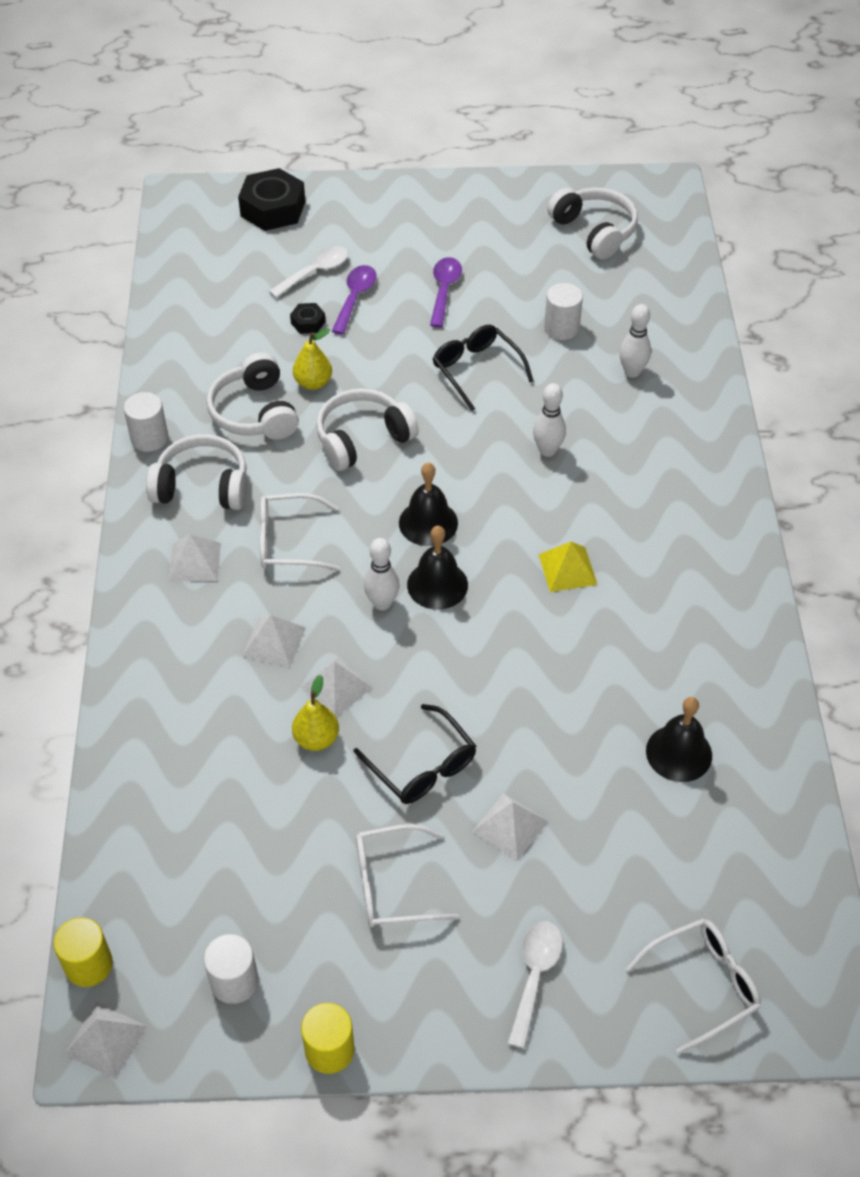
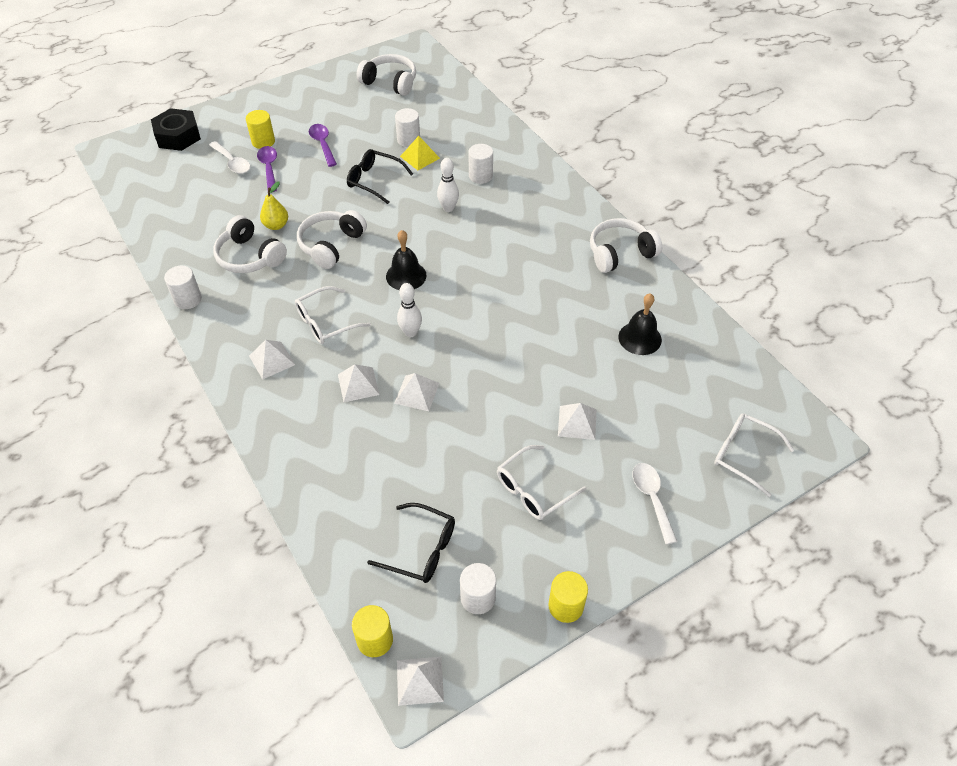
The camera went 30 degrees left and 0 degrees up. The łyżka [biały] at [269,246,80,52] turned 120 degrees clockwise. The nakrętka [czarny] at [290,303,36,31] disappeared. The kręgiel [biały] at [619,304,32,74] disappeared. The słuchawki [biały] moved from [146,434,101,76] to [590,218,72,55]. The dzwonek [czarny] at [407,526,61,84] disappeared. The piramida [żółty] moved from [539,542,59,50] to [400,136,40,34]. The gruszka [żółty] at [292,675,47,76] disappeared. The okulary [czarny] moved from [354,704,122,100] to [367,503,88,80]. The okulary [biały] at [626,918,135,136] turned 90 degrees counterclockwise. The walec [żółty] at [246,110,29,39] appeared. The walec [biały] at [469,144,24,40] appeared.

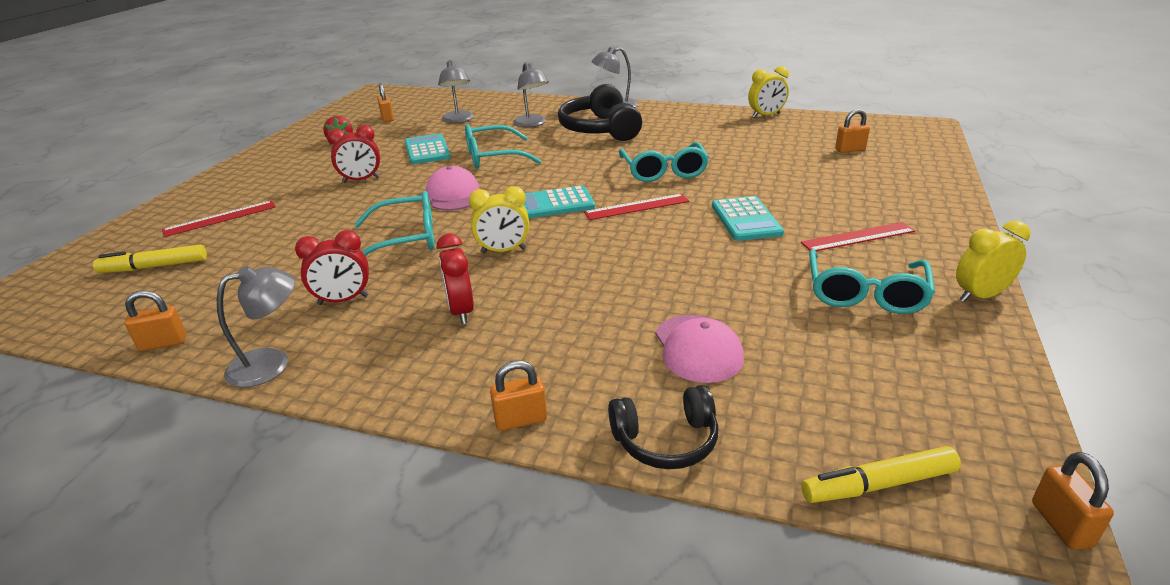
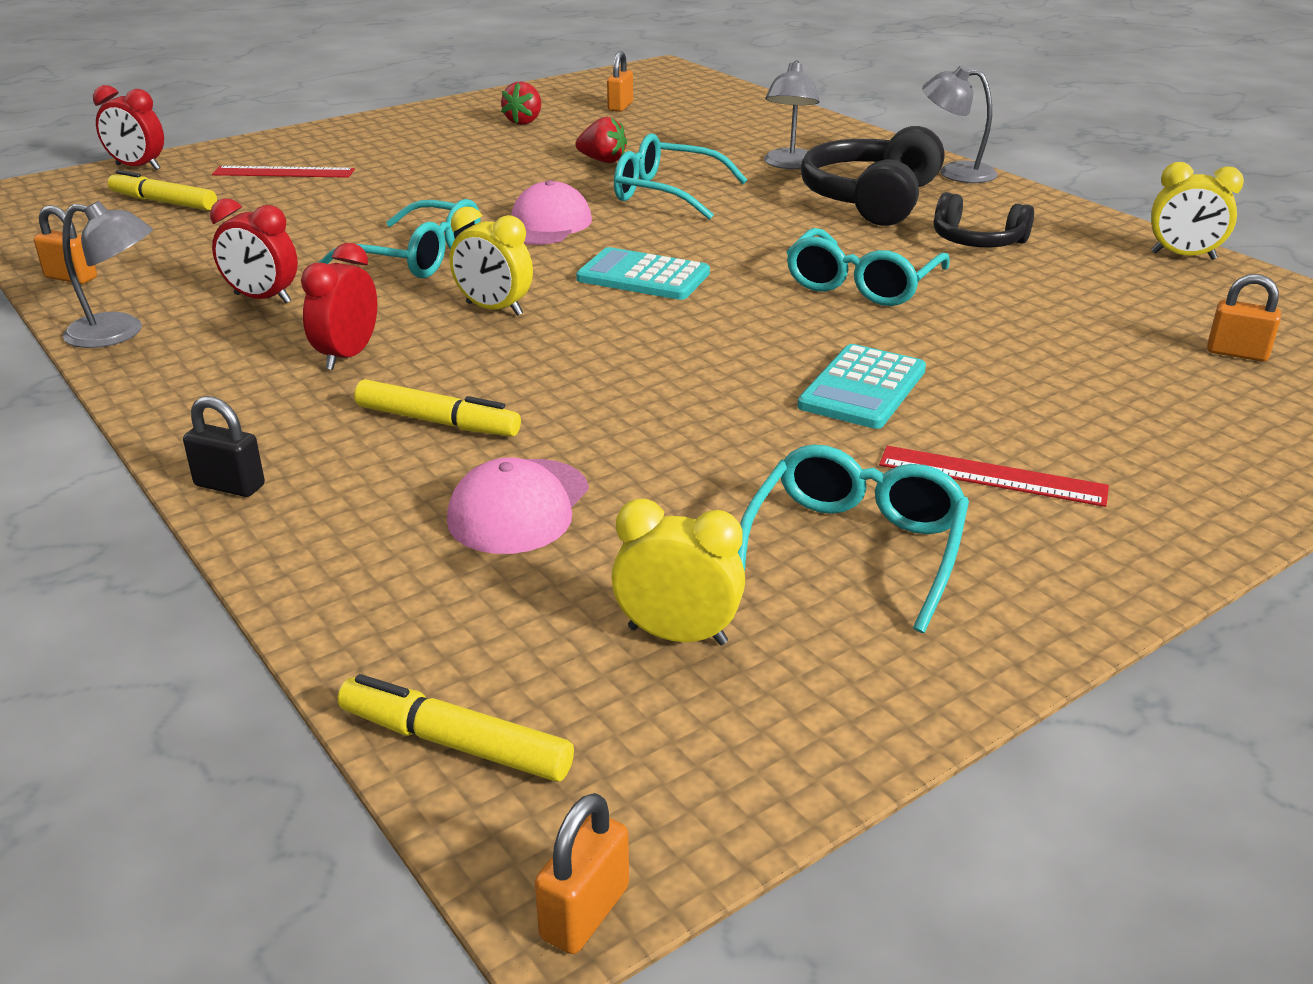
The camera went 35 degrees right and 0 degrees up. The lampka [szary] at [438,60,36,63] disappeared. The budzik [czerwony] moved from [327,125,53,58] to [93,85,71,85]. The kalkulator [turkusowy] at [405,134,46,30] was replaced by the truskawka [czerwony] at [575,117,52,46]. The linijka [czerwony] at [584,194,105,26] disappeared. The budzik [żółty] moved from [956,221,74,81] to [611,499,134,146]. The okulary [turkusowy] at [809,249,126,65] turned 150 degrees clockwise. The kłódka [pomarańczowy] at [490,360,57,71] became the kłódka [czarny] at [183,396,82,101]. The słuchawki [czarny] moved from [608,385,110,84] to [933,192,101,55]. The flamaster [żółty] at [354,379,167,58] appeared.

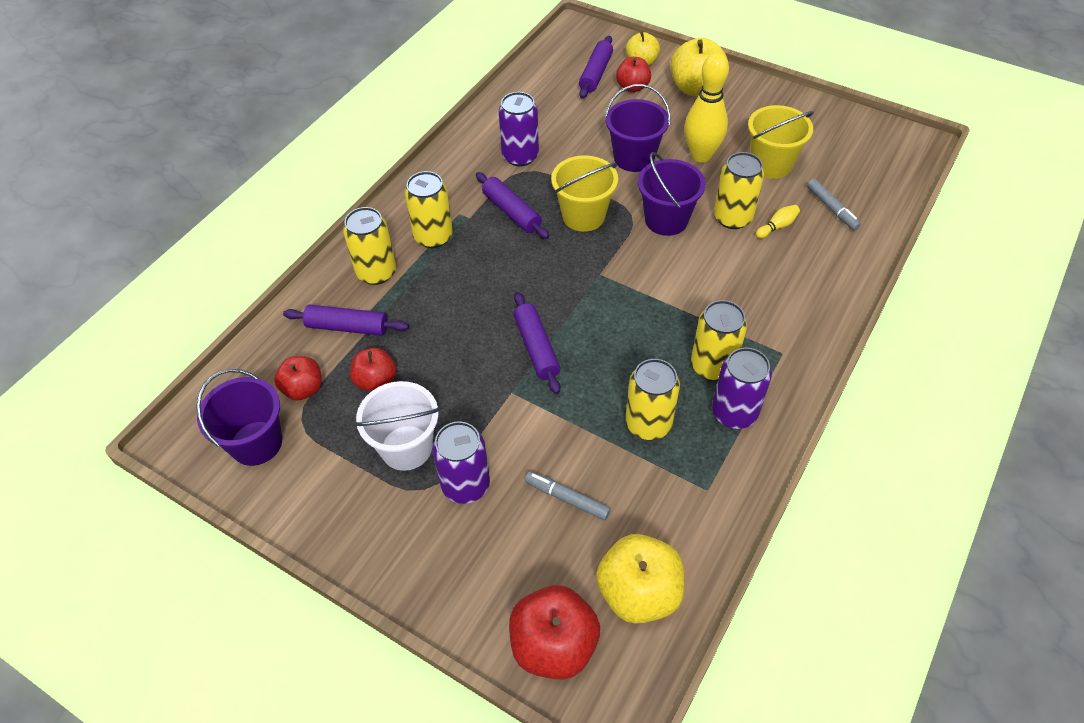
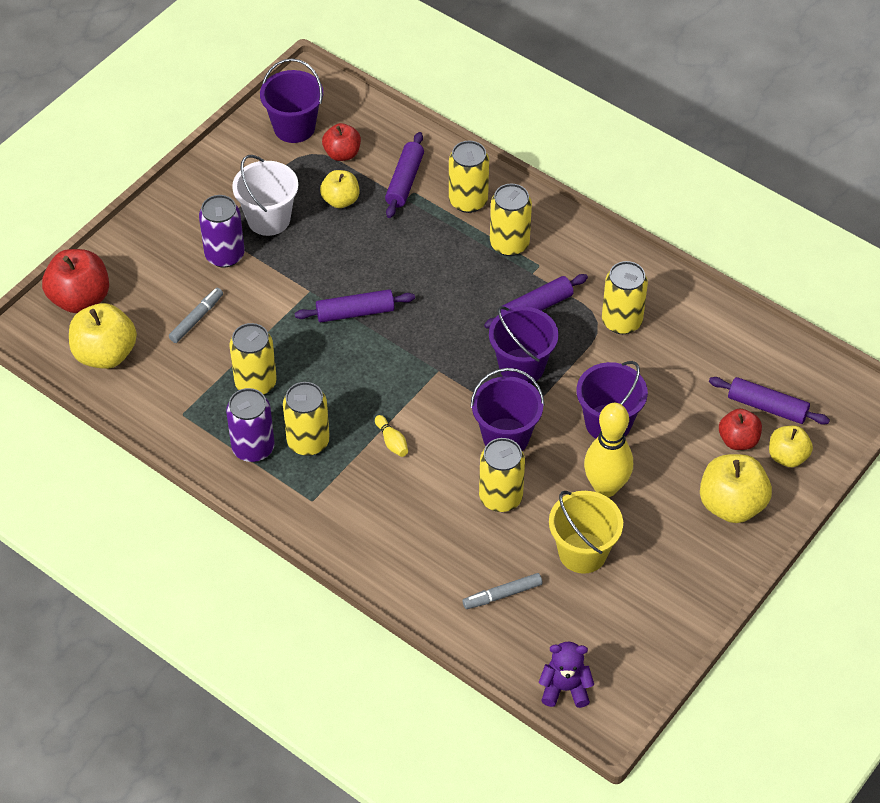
The camera went 95 degrees right and 0 degrees up. The puszka [fioletowy] at [499,92,40,75] became the puszka [żółty] at [602,261,46,73]. The wiadro [żółty] at [551,155,67,77] became the wiadro [fioletowy] at [489,306,69,78]. The kręgiel [żółty] moved from [756,205,44,34] to [375,415,33,42]. The jabłko [czerwony] at [350,348,46,44] became the jabłko [żółty] at [320,170,39,38]. The miś [fioletowy] at [539,642,55,66] appeared.

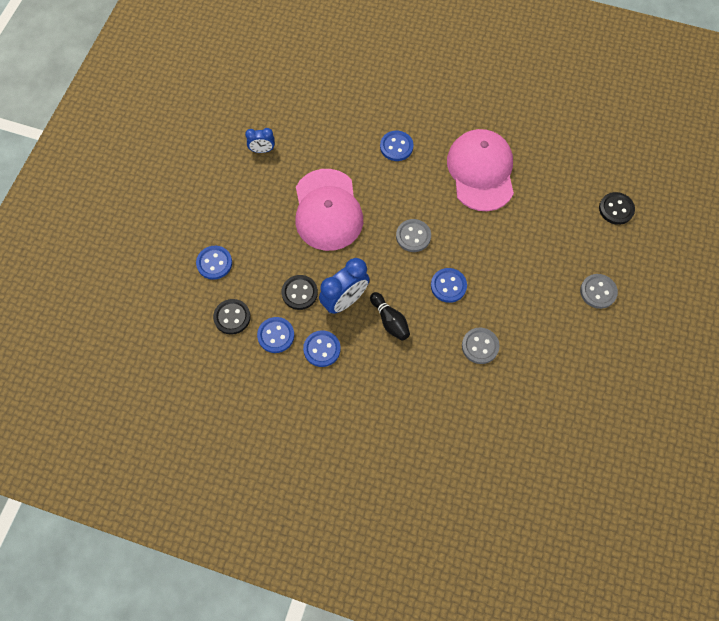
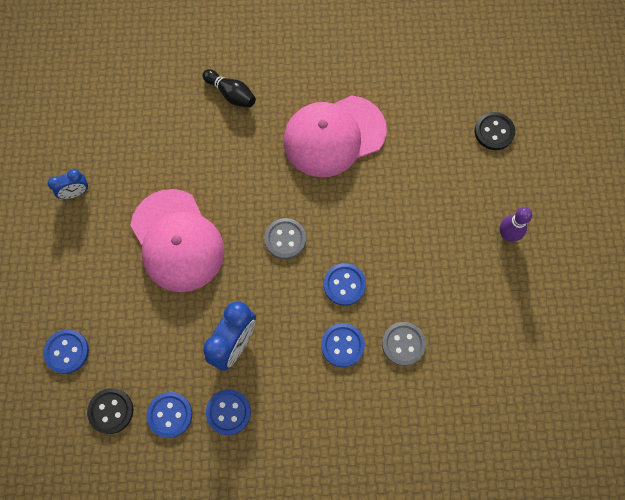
The camera went 20 degrees left and 5 degrees up. The czapka [różowy] at [447,129,67,82] turned 90 degrees counterclockwise. The guzik [niebieski] moved from [380,131,33,30] to [321,323,44,44]. The guzik [szary] at [580,274,38,35] was replaced by the kręgiel [fioletowy] at [500,207,32,35]. The guzik [czarny] at [282,275,36,35] disappeared. The kręgiel [czarny] moved from [370,292,40,49] to [203,69,53,38].

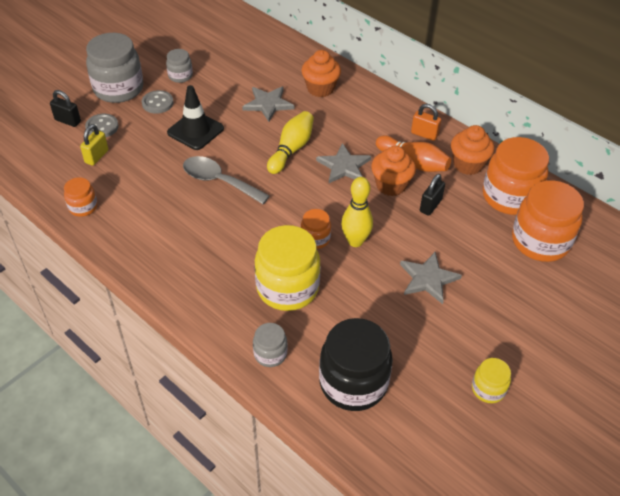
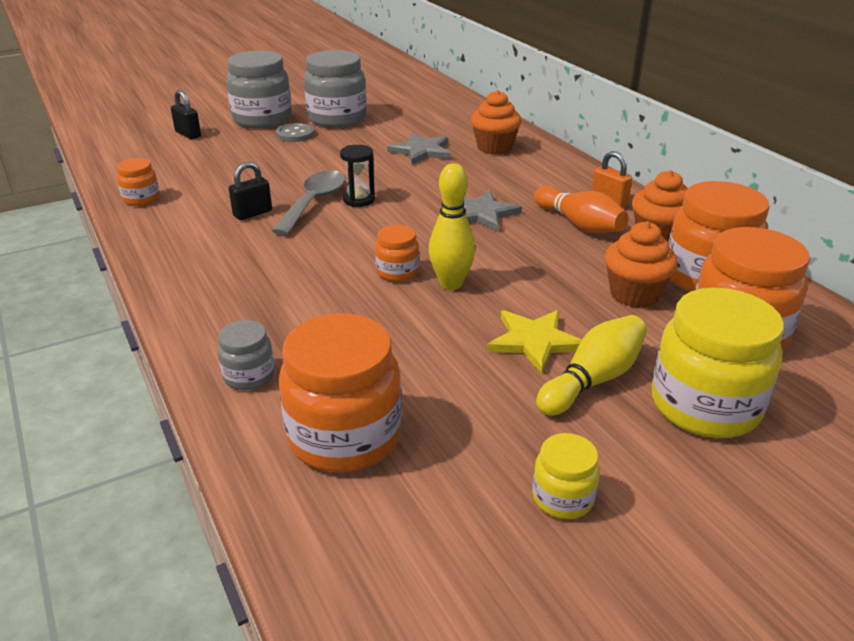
The camera went 20 degrees right and 15 degrees down. The słoik [szary] at [166,49,27,34] changed to 2.00 times the size. The pachołek [czarny] at [167,85,57,65] disappeared. The kręgiel [żółty] moved from [267,111,47,63] to [536,315,111,101]. The guzik [szary] at [85,114,34,23] disappeared. The kłódka [żółty] at [80,124,28,42] disappeared. The muffinka [pomarańczowy] moved from [371,146,45,50] to [605,221,73,87]. The łyżka [szary] at [183,156,87,48] turned 60 degrees clockwise. The kłódka [czarny] moved from [420,174,25,42] to [229,162,43,58]. The słoik [żółty] moved from [255,225,66,86] to [652,287,132,151]. The gwiazda [szary] at [400,252,62,52] became the gwiazda [żółty] at [487,310,95,64]. The słoik [czarny] at [319,318,74,93] became the słoik [pomarańczowy] at [279,313,123,159]. The klepsydra [czarny] at [340,145,35,62] appeared.

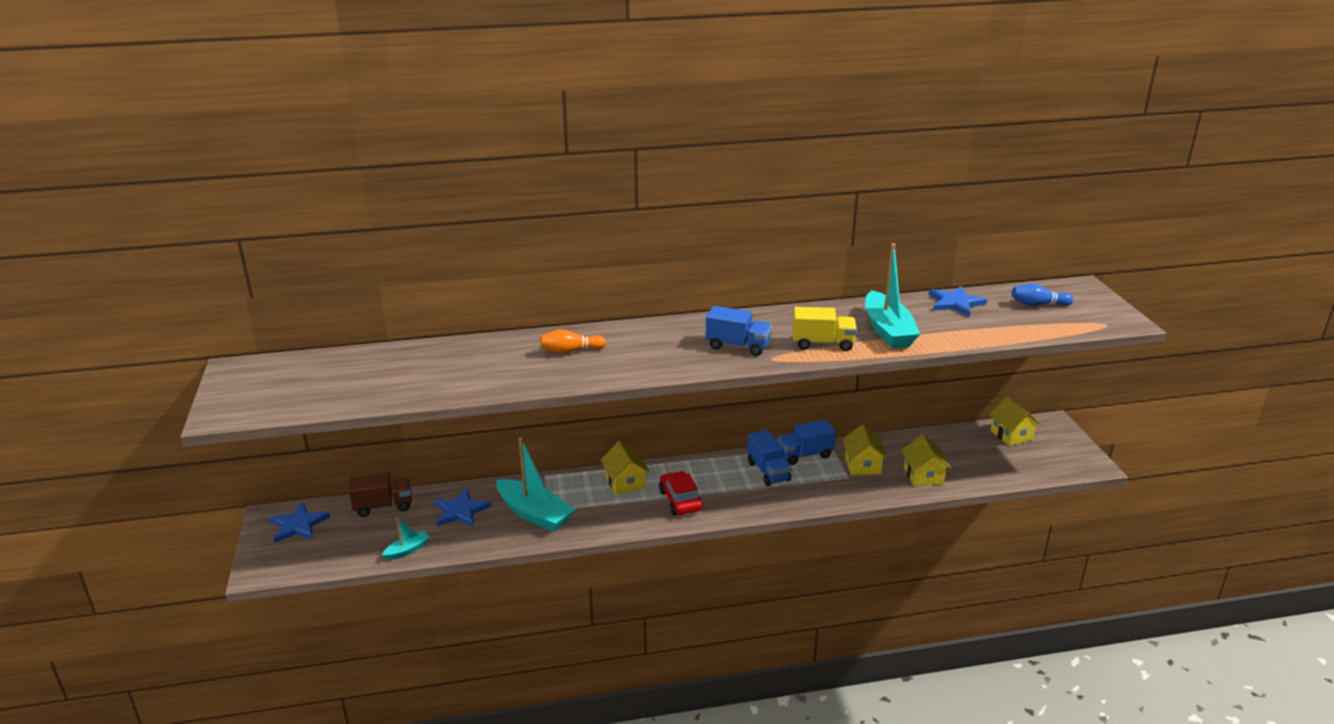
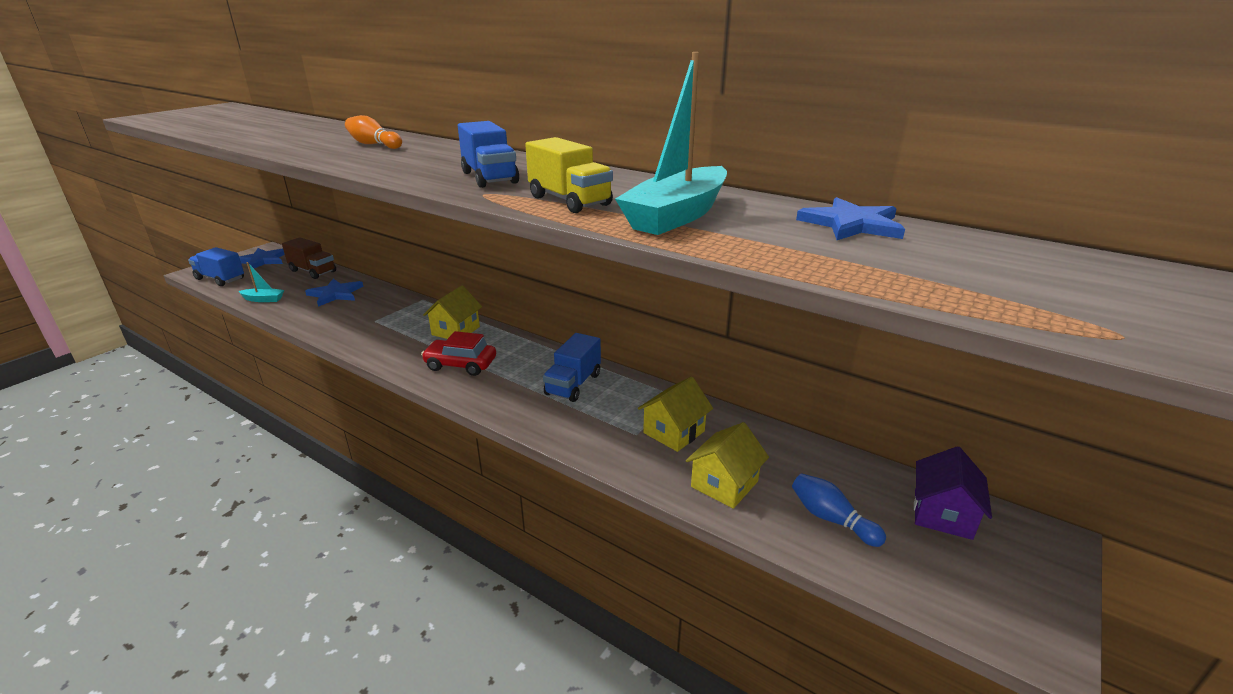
The camera went 45 degrees right and 0 degrees up. The kręgiel [niebieski] moved from [1012,283,61,23] to [792,473,94,74]. The domek [żółty] at [989,396,52,50] became the domek [fioletowy] at [914,446,78,94]. The ciężarówka [niebieski] moved from [777,420,59,45] to [188,247,56,39]. The łódka [turkusowy] at [496,438,79,94] disappeared. The samochód [czerwony] at [659,471,44,44] turned 105 degrees counterclockwise.

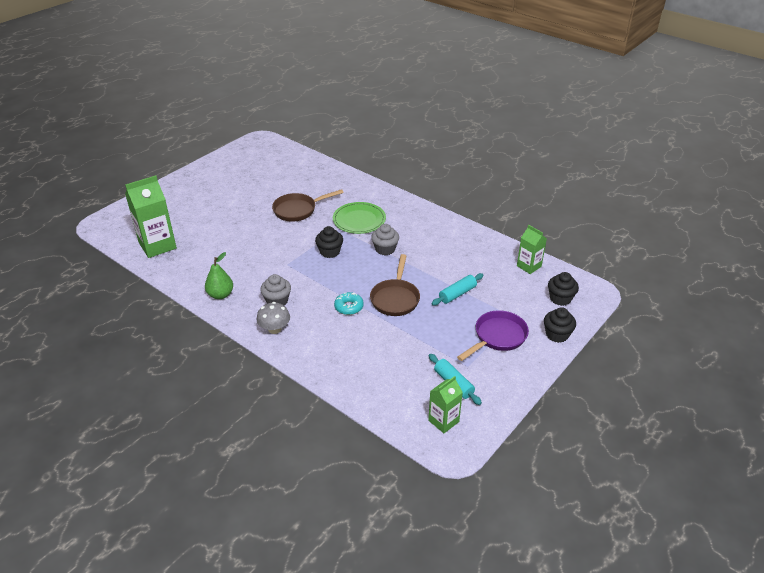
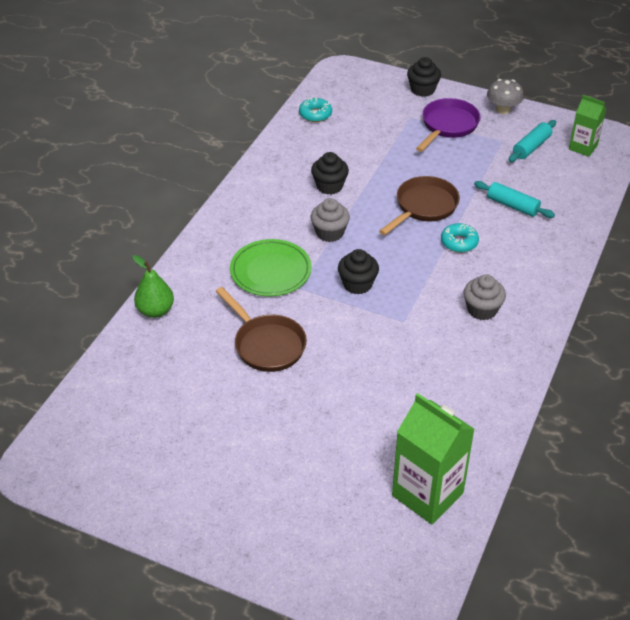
The camera went 105 degrees left and 5 degrees up. The karton mleka [zielony] at [517,225,30,49] was replaced by the donut [turkusowy] at [299,98,33,24]. The gruszka [zielony] moved from [205,252,28,47] to [133,255,41,63]. The patelnia [brązowy] at [370,254,50,62] turned 45 degrees counterclockwise. The muffinka [czarny] moved from [548,272,31,34] to [311,152,38,42]. The wałek do ciasta [turkusowy] moved from [432,273,52,32] to [474,181,81,37]. The grzyb [szary] moved from [256,302,34,32] to [487,79,37,35]. The patelnia [fioletowy] at [457,310,72,51] turned 90 degrees clockwise.

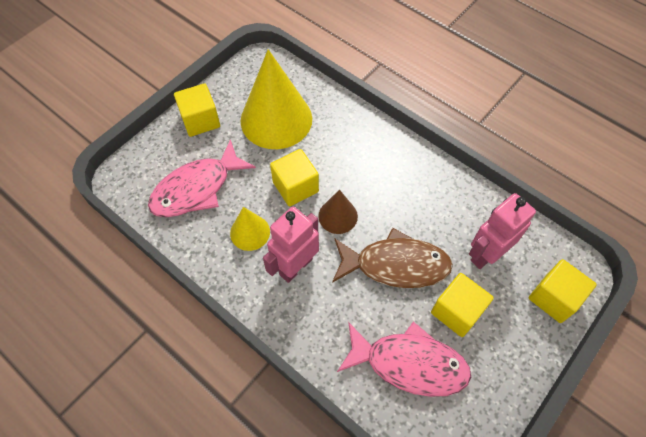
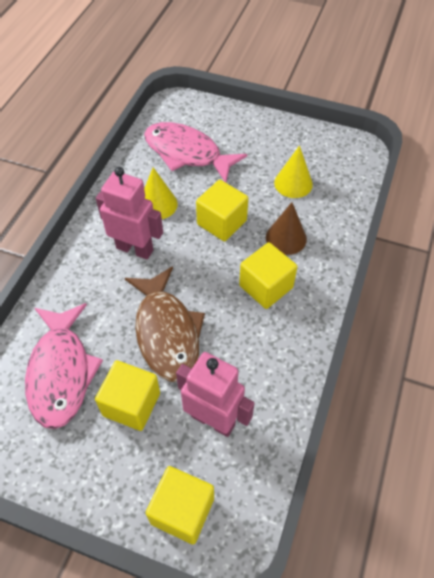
The camera went 70 degrees right and 5 degrees down. The stożek [żółty] at [240,49,72,100] changed to 0.50 times the size. The sześcian [żółty] moved from [174,83,46,54] to [239,242,58,67]. The stożek [brązowy] moved from [318,190,40,44] to [266,202,41,53].

